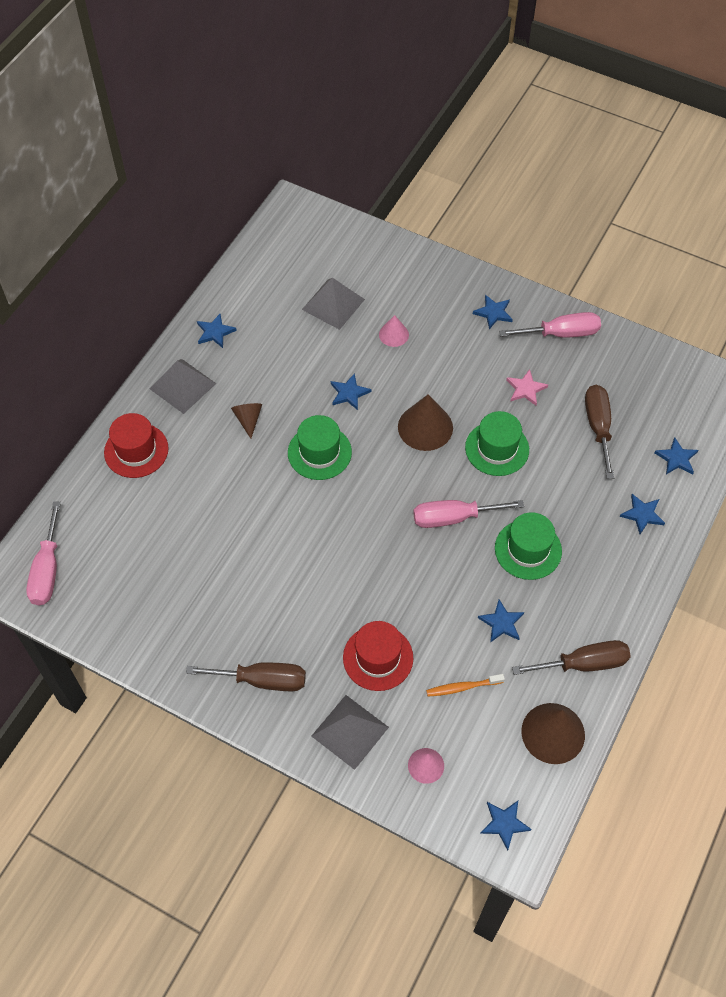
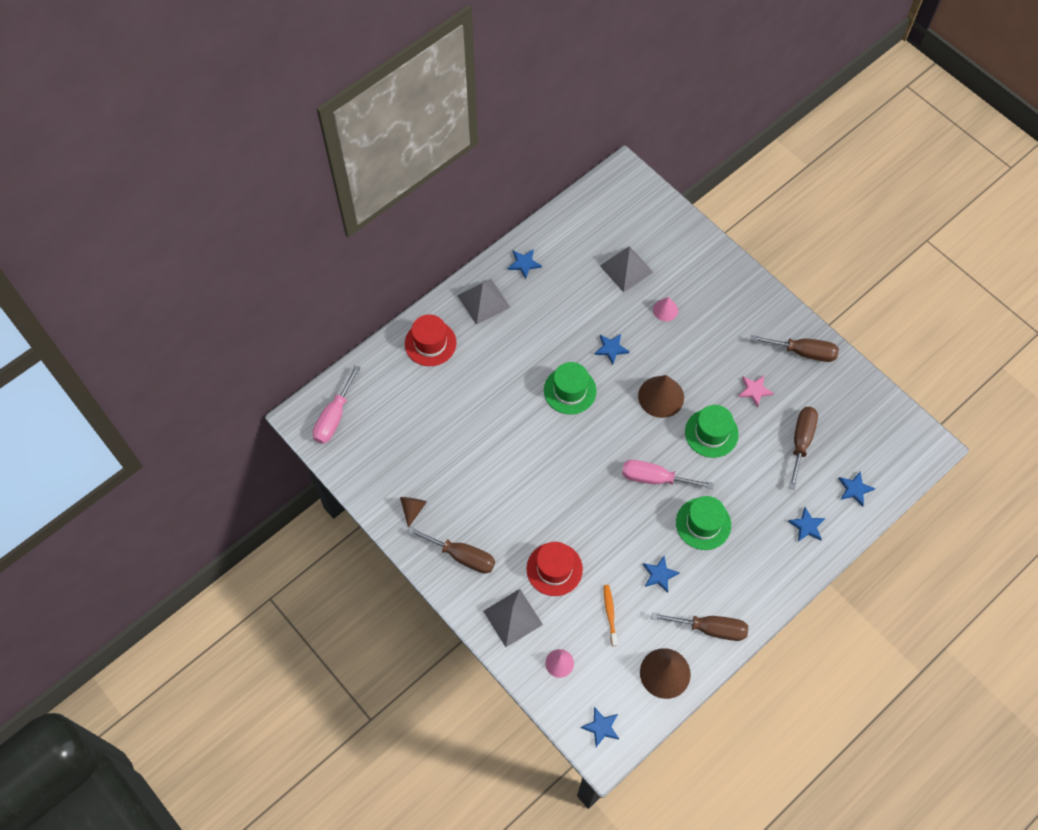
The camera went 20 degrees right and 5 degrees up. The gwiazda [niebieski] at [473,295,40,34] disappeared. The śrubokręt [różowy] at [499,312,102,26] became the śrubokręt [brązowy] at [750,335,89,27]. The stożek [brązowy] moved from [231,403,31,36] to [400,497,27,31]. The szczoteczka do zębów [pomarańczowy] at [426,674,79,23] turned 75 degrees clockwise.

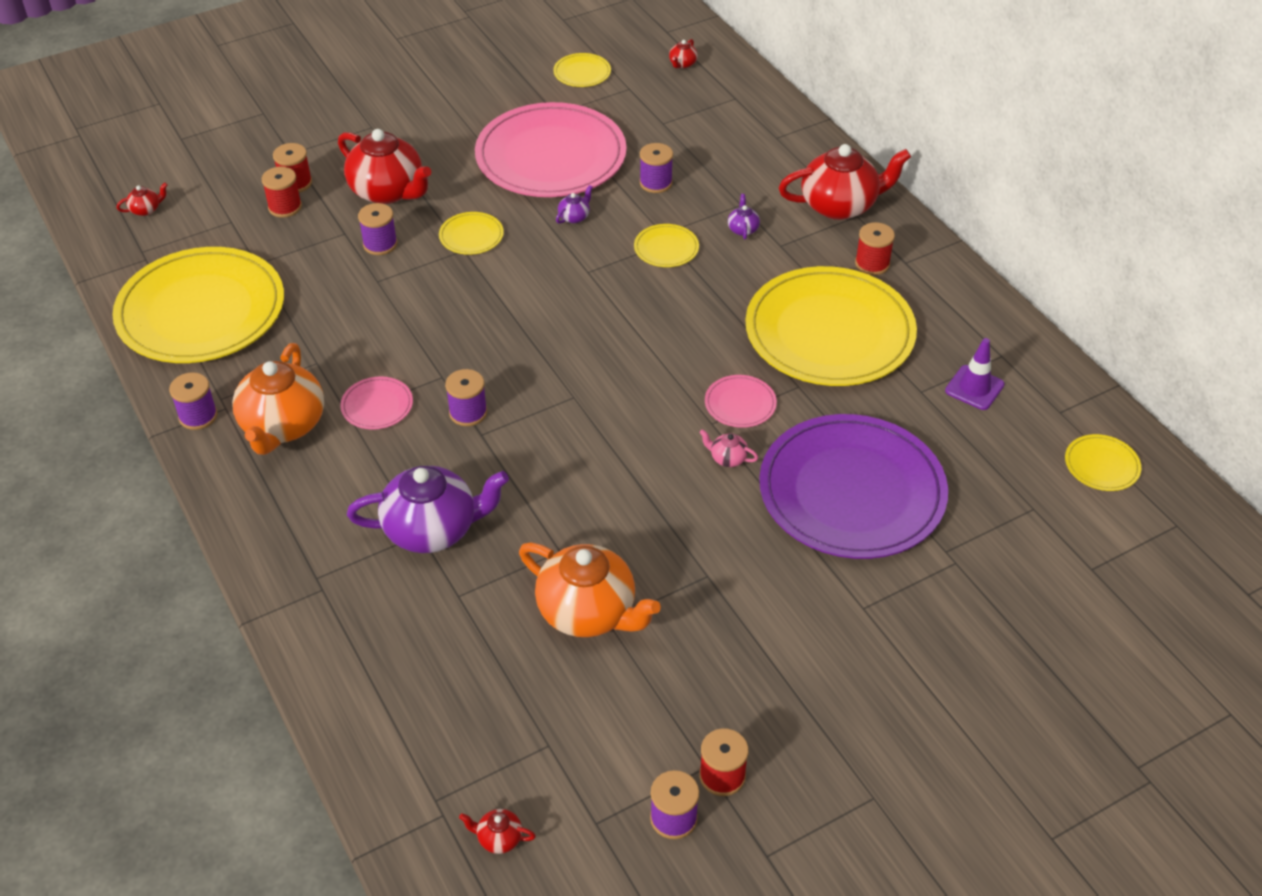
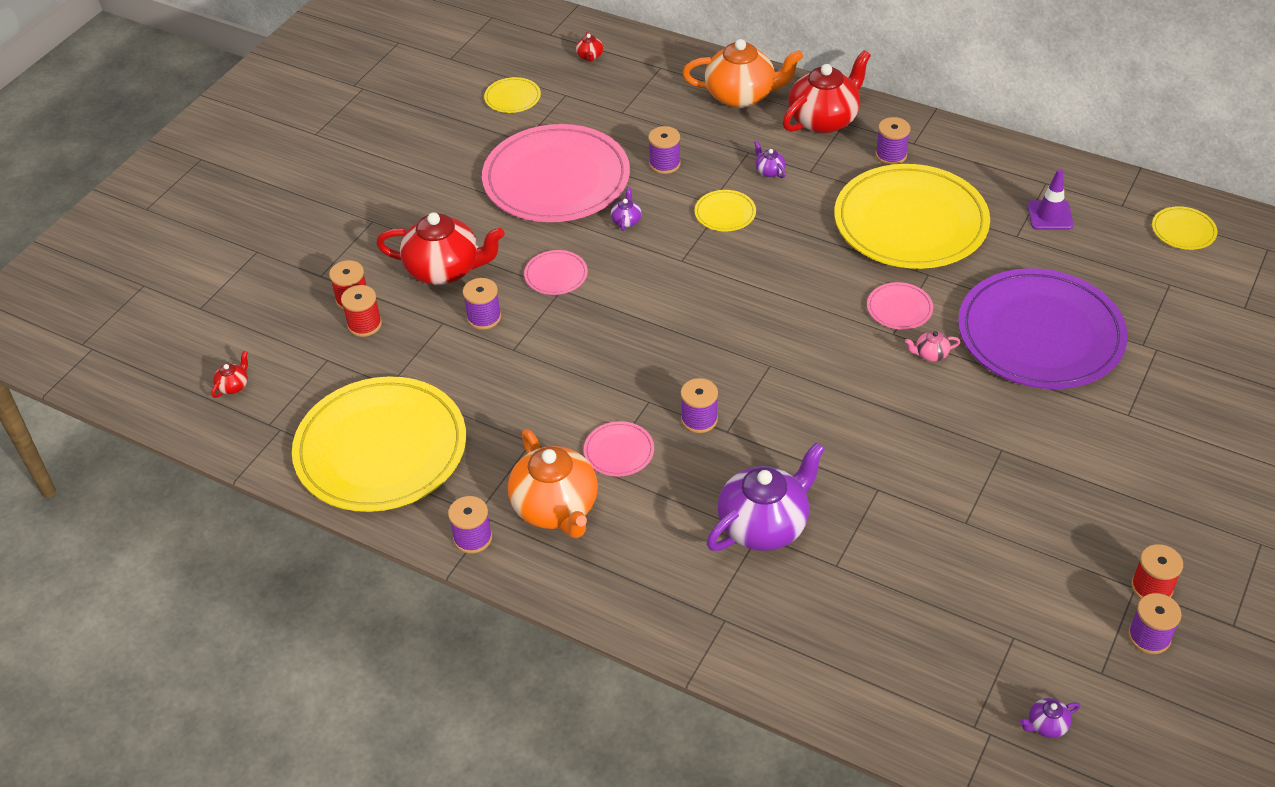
The camera went 30 degrees left and 0 degrees up. The talerz [żółty] at [439,212,65,43] became the talerz [różowy] at [524,250,64,45]. The szpulka [czerwony] at [855,222,40,53] became the szpulka [fioletowy] at [875,117,35,48]. The imbryk [pomarańczowy] moved from [519,542,142,95] to [682,39,121,69]. The imbryk [czerwony] at [459,809,77,45] became the imbryk [fioletowy] at [1020,698,60,40].

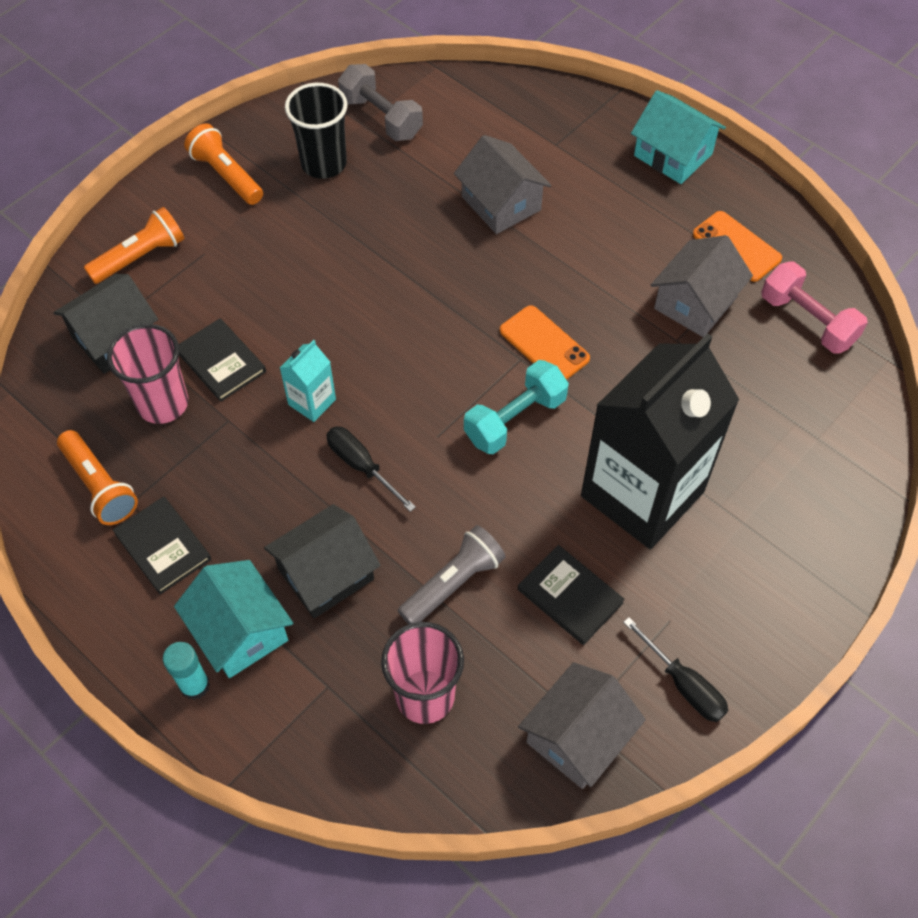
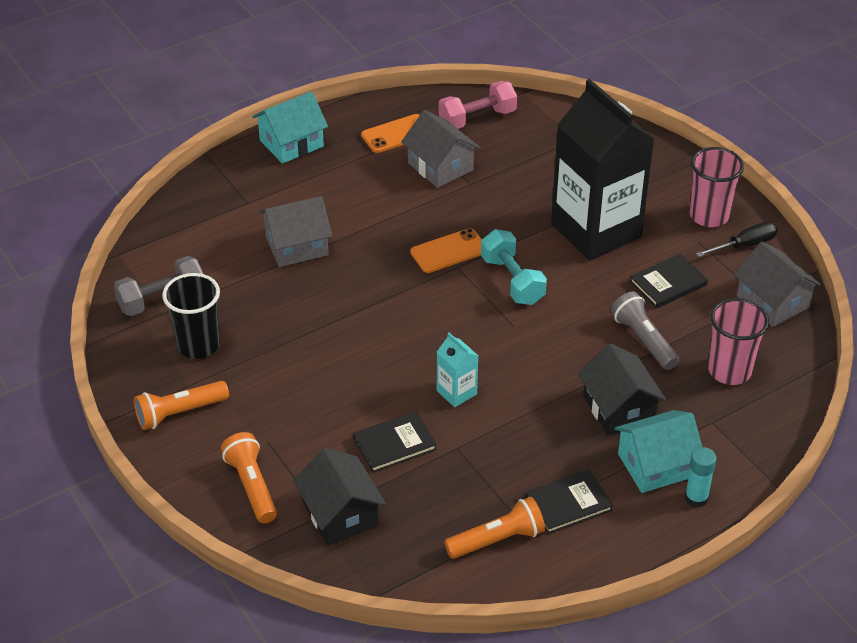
The camera went 75 degrees left and 15 degrees down. The szklanka [różowy] moved from [107,324,81,100] to [690,147,54,80]. The śrubokręt [czarny] at [326,427,90,85] disappeared.

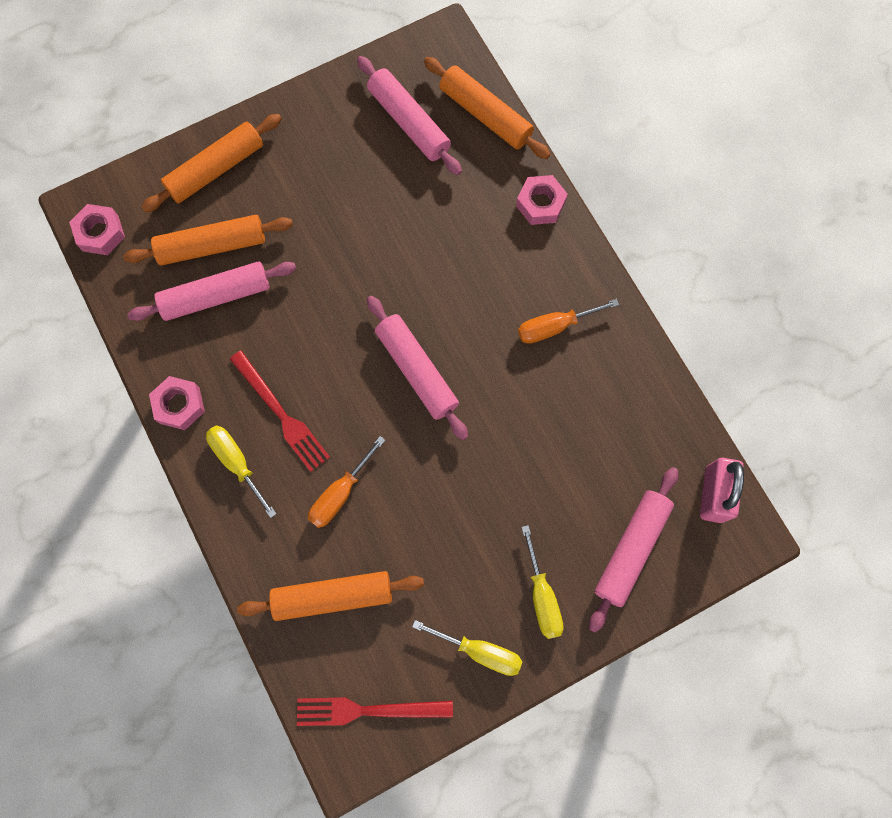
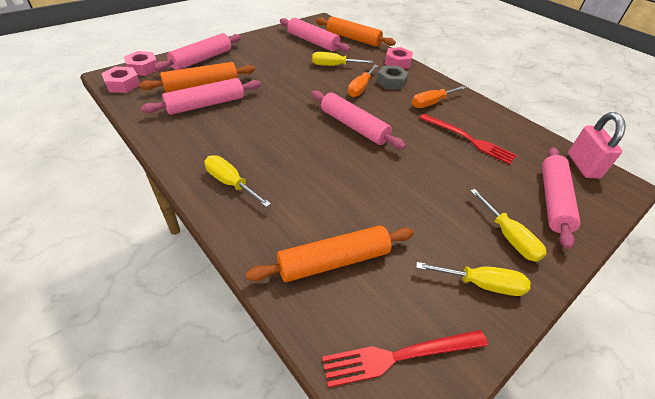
The camera went 15 degrees left and 30 degrees down. The wałek do ciasta [pomarańczowy] at [142,114,140,98] became the wałek do ciasta [różowy] at [153,33,88,38]. The widelec [czerwony] moved from [230,350,100,122] to [420,114,97,51]. The nakrętka [różowy] moved from [149,376,56,54] to [124,51,33,25]. The śrubokręt [pomarańczowy] moved from [308,436,77,92] to [348,65,31,32]. The śrubokręt [żółty] at [312,52,61,14] appeared. The nakrętka [szary] at [376,66,33,23] appeared.

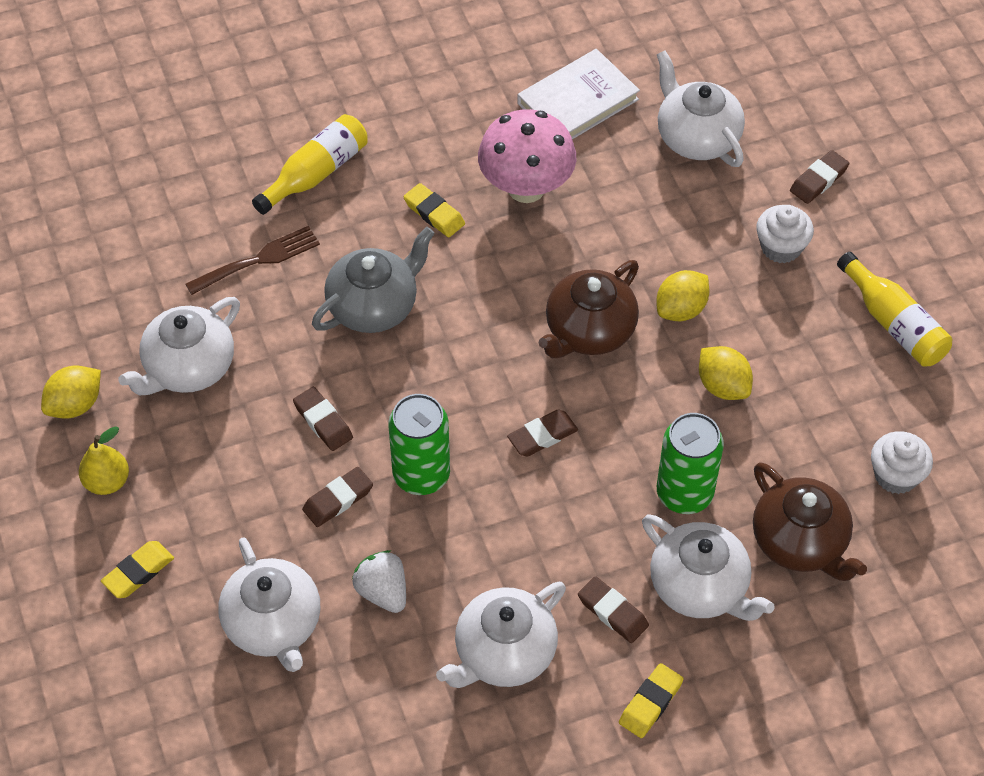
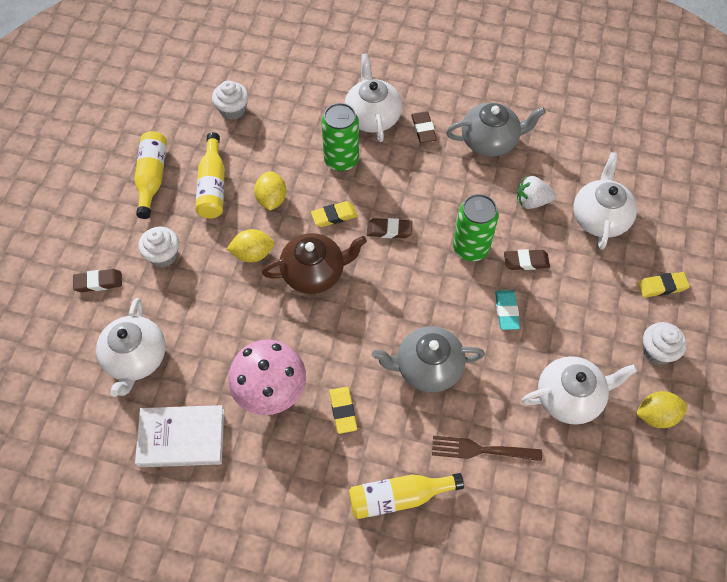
The camera went 145 degrees left and 5 degrees up. The gumka do mazania [brązowy] at [293,387,60,64] became the gumka do mazania [turkusowy] at [495,290,25,40]. The gruszka [żółty] at [79,426,50,69] was replaced by the muffinka [biały] at [643,322,44,43]. The imbryk [brązowy] at [753,462,114,119] disappeared. The truskawka [biały] at [352,550,54,63] turned 90 degrees clockwise. The imbryk [biały] at [436,582,130,106] became the imbryk [szary] at [446,102,100,55]. The gumka do mazania [żółty] moved from [619,663,64,75] to [311,201,47,26]. The butelka [żółty] at [196,132,29,86] appeared.

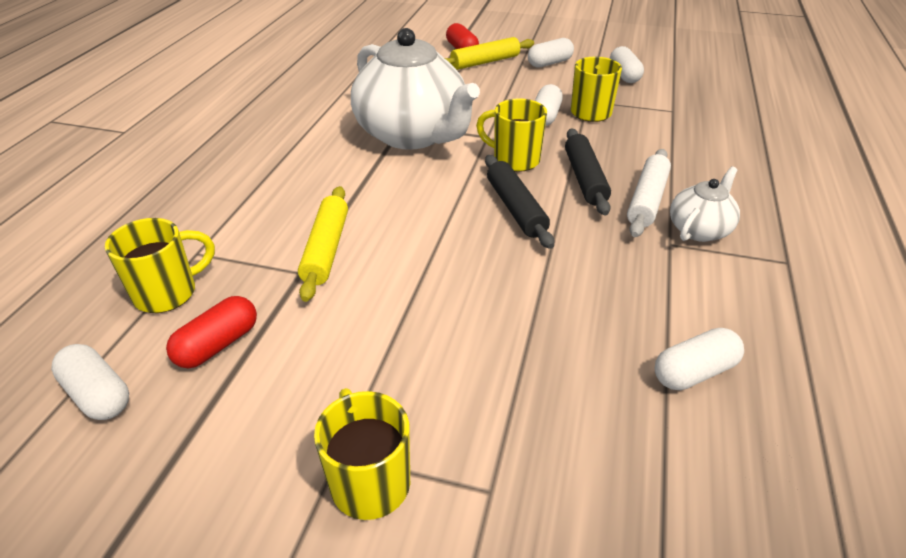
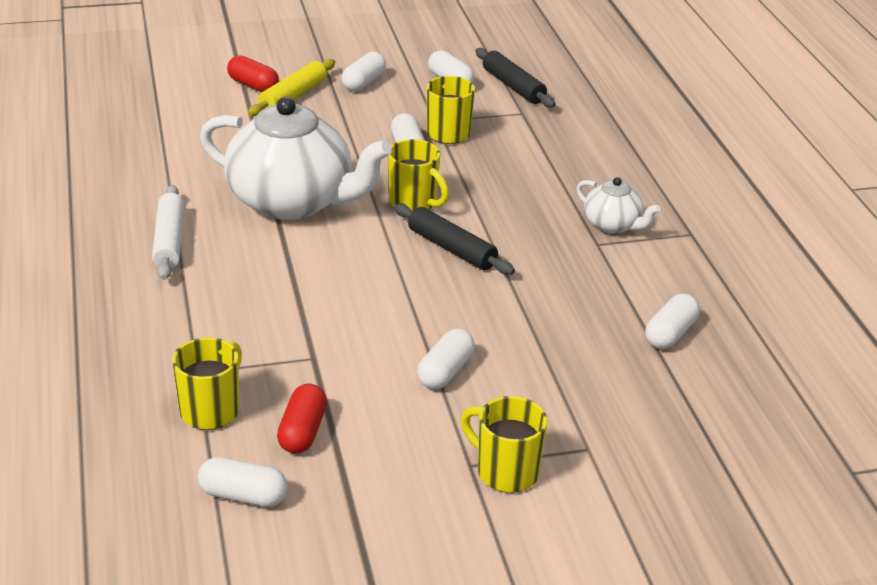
The camera went 30 degrees left and 5 degrees down. The kubek [żółty] at [476,98,71,74] turned 135 degrees counterclockwise. The wałek do ciasta [czarny] moved from [565,128,46,87] to [475,48,81,60]. The wałek do ciasta [biały] moved from [627,149,44,88] to [152,185,32,95]. The imbryk [biały] at [670,167,70,75] turned 120 degrees clockwise. The wałek do ciasta [żółty] at [298,186,50,116] disappeared. The kapsułka [biały] at [417,329,58,60] appeared.

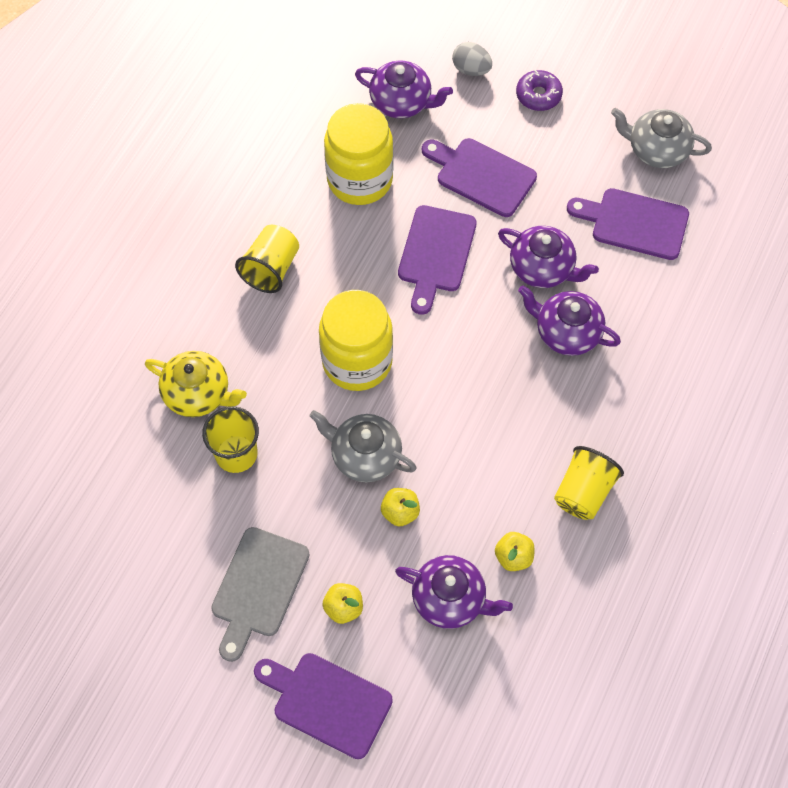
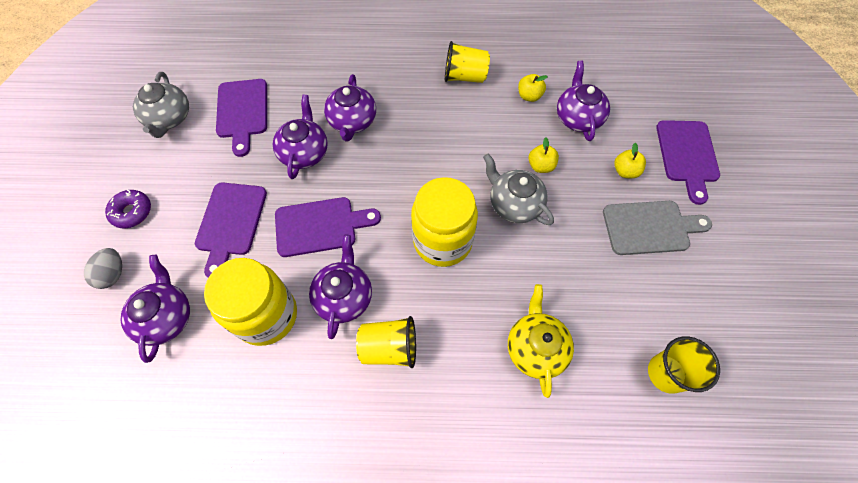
The camera went 115 degrees left and 0 degrees up. The szklanka [żółty] moved from [202,406,57,67] to [648,336,72,58]. The imbryk [szary] at [310,410,107,72] turned 135 degrees clockwise. The imbryk [fioletowy] at [309,235,63,104] appeared.

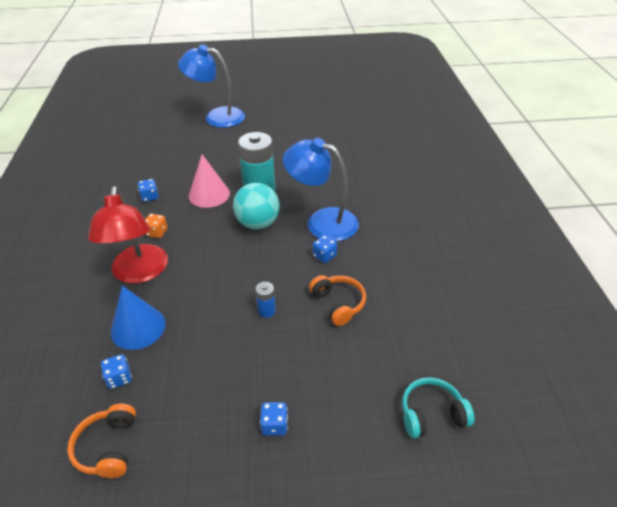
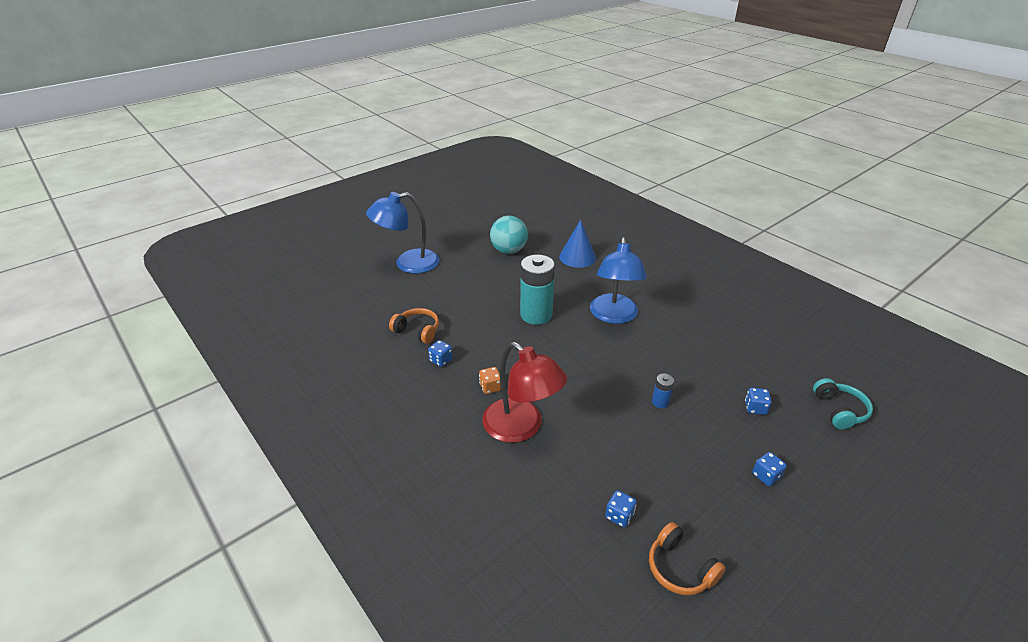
The camera went 35 degrees left and 5 degrees down. The lampka [niebieski] at [283,138,76,103] turned 75 degrees counterclockwise. The stożek [różowy] at [189,154,41,54] disappeared. The piłka [turkusowy] moved from [233,183,47,46] to [490,216,38,38]. The kostka do gry [niebieski] moved from [313,235,24,28] to [745,388,27,27]. The słuchawki [pomarańczowy] moved from [309,275,57,51] to [389,308,50,36]. The stożek [niebieski] moved from [111,286,54,64] to [559,220,37,48]. The słuchawki [turkusowy] at [402,377,73,61] turned 135 degrees clockwise.

